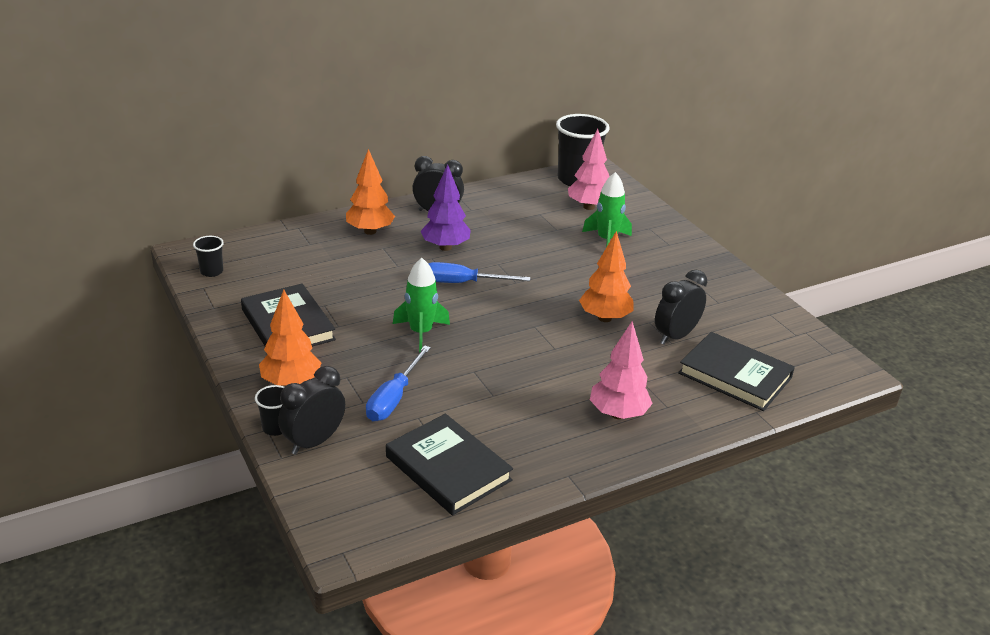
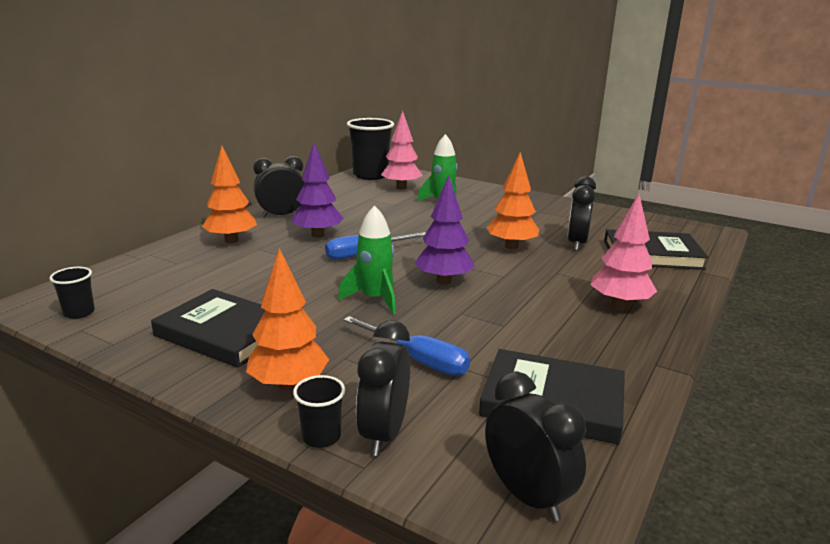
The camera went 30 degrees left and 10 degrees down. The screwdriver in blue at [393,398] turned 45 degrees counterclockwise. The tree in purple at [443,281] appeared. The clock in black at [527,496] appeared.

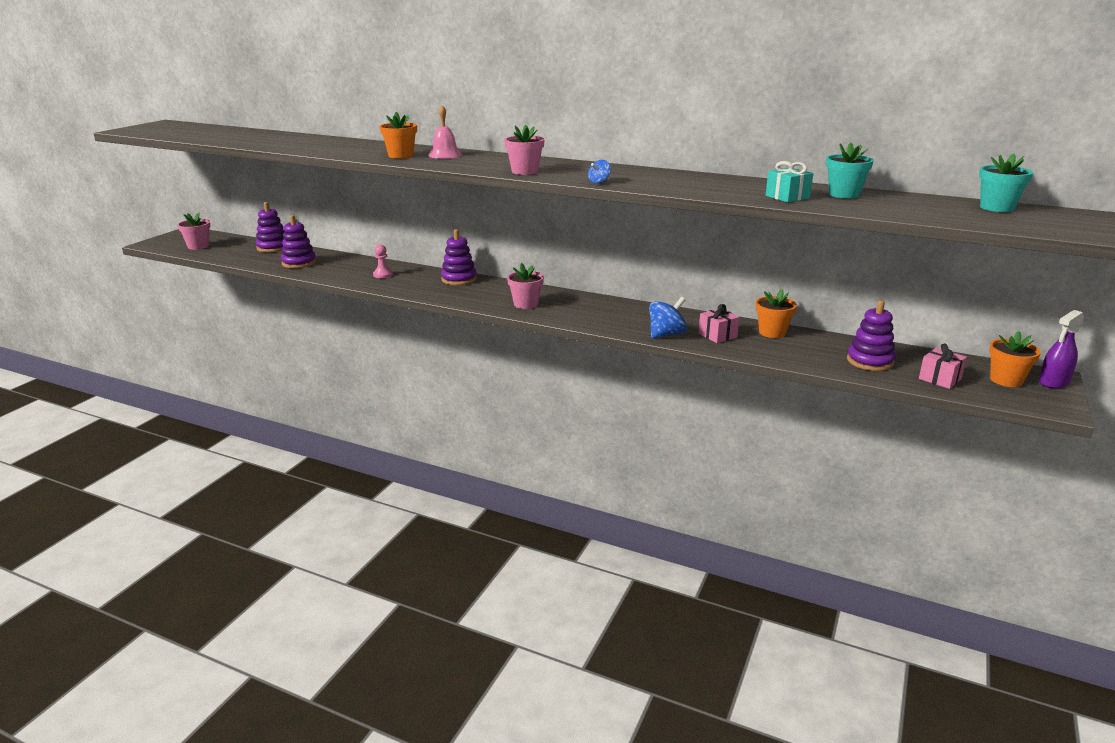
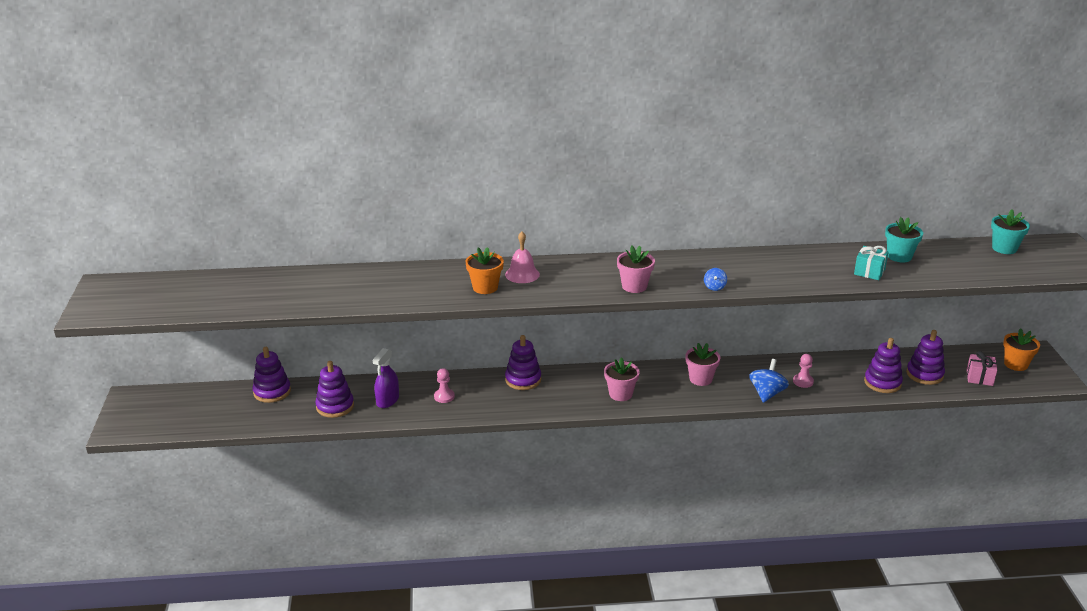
The camera went 30 degrees left and 5 degrees up. The flower pot in pink moved from [198,246] to [700,379]. The flower pot in orange at [772,332] disappeared. The gift in pink at [717,335] was replaced by the pawn in pink at [803,381]. The spray bottle in purple moved from [1053,382] to [387,400]. The stacking toy in purple at [882,383] appeared.

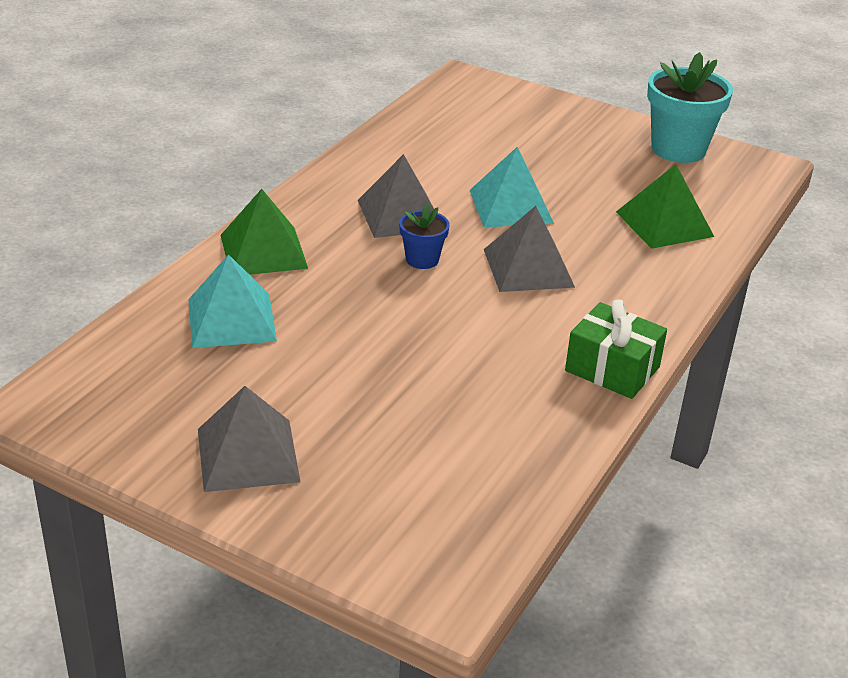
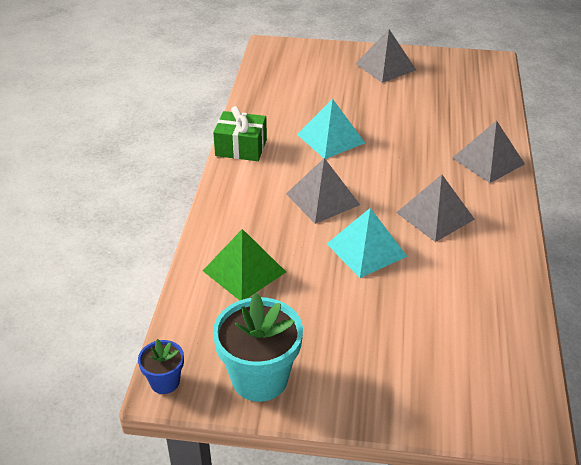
The camera went 160 degrees right and 5 degrees up. The pyramid in green at [263,251] became the pyramid in grey at [488,161]. The flower pot in blue moved from [422,259] to [165,382]. The pyramid in turquoise moved from [231,319] to [330,138].

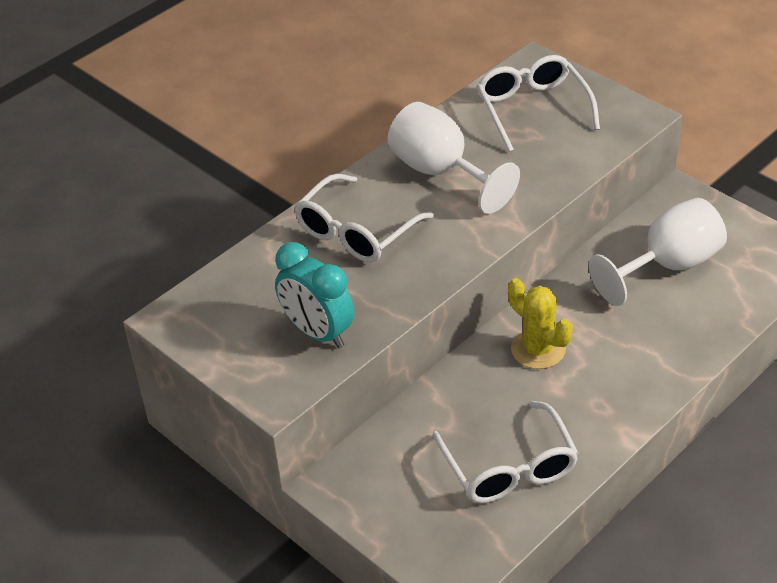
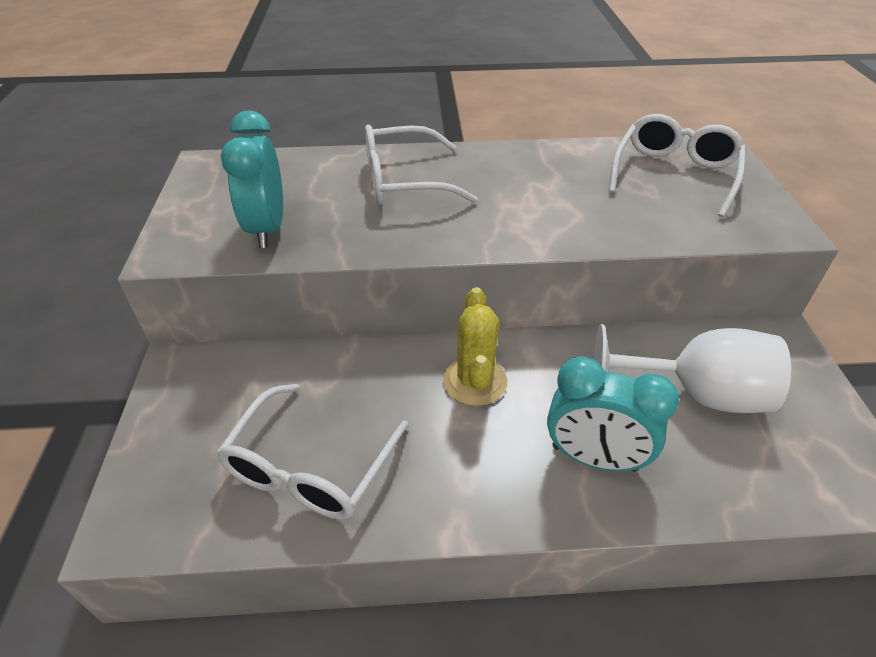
The camera went 40 degrees right and 0 degrees up. The goblet in white at [441,172] disappeared. The clock in turquoise at [594,458] appeared.

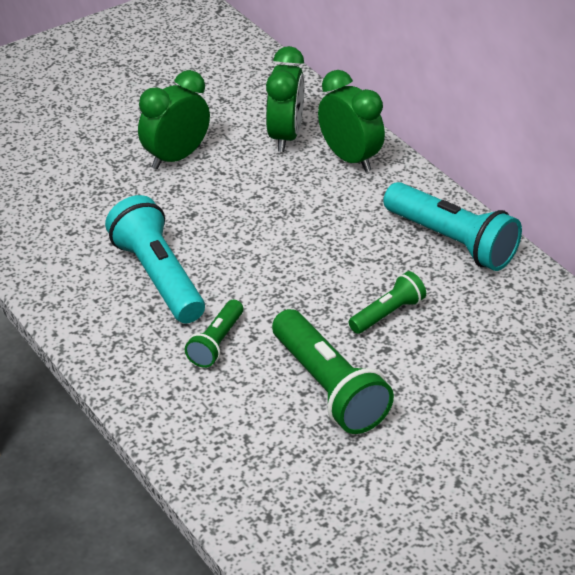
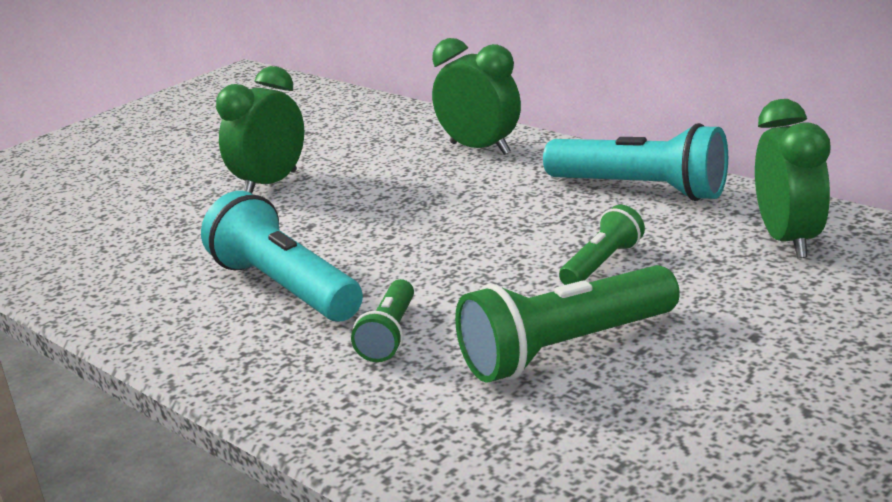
The camera went 10 degrees left and 15 degrees down. The clock in green moved from [285,136] to [788,240]. The flashlight in green at [328,388] turned 105 degrees clockwise.

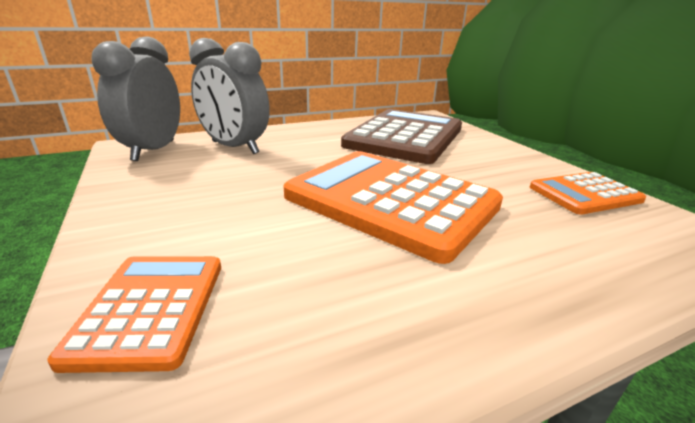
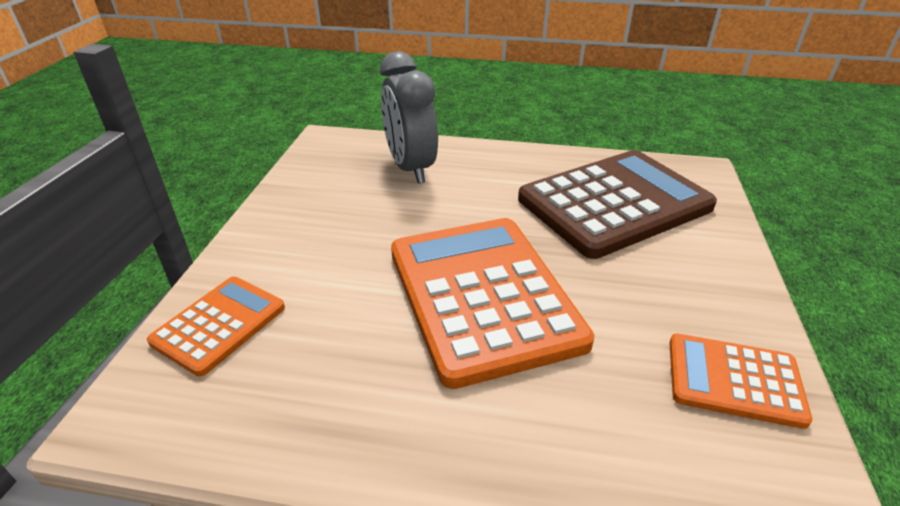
The camera went 35 degrees right and 10 degrees up. The clock in grey at [153,150] disappeared.

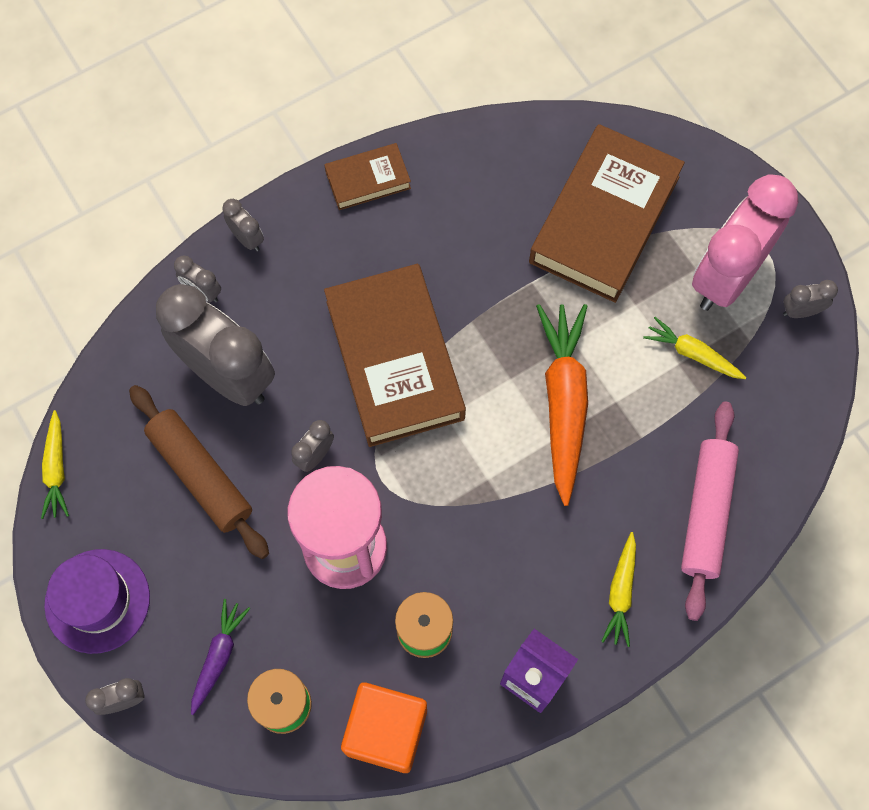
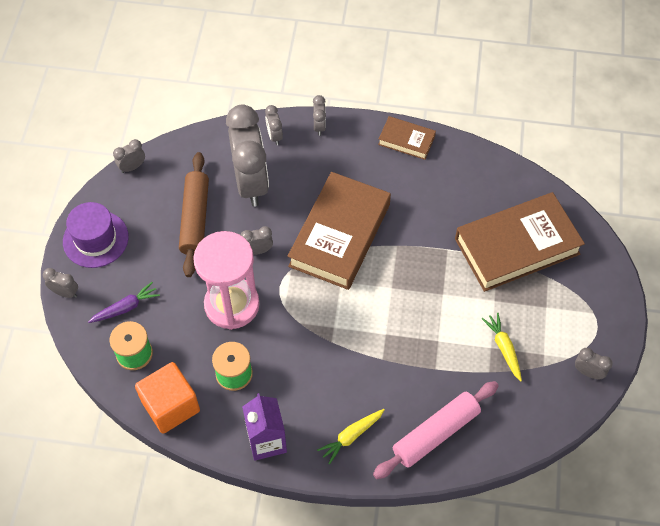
The camera went 40 degrees right and 10 degrees down. The clock in pink at [726,277] disappeared. The carrot in orange at [563,402] disappeared. The carrot in yellow at [56,469] was replaced by the clock in grey at [132,167].

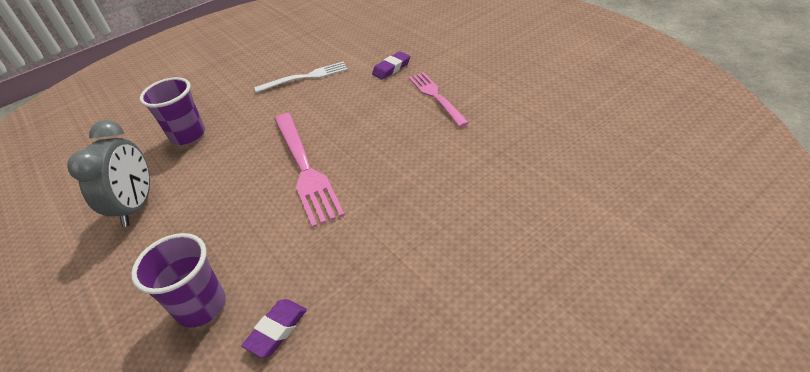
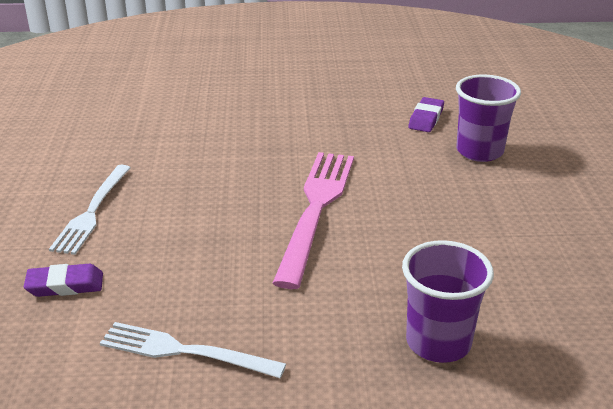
The camera went 150 degrees left and 10 degrees down. The fork in pink at [436,97] became the fork in white at [92,212]. The clock in grey at [137,206] disappeared. The eraser in purple at [277,330] turned 45 degrees counterclockwise.

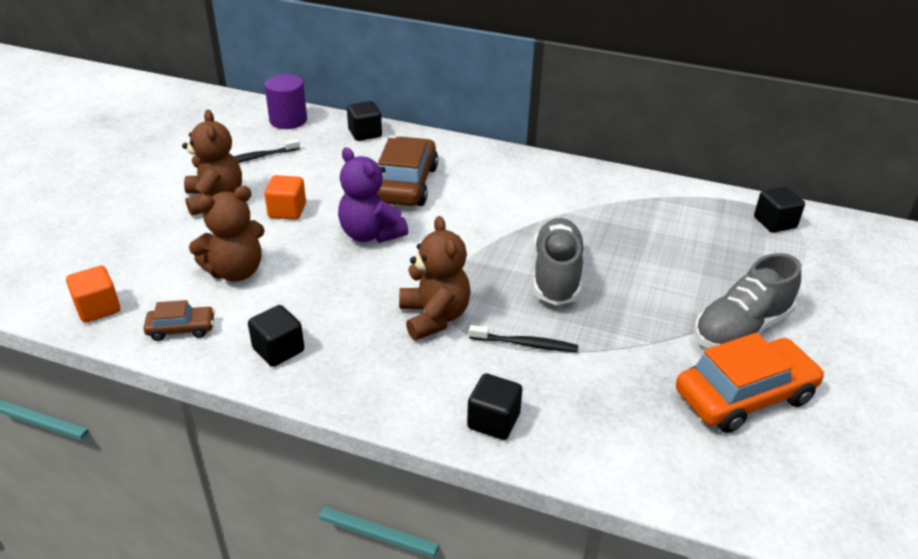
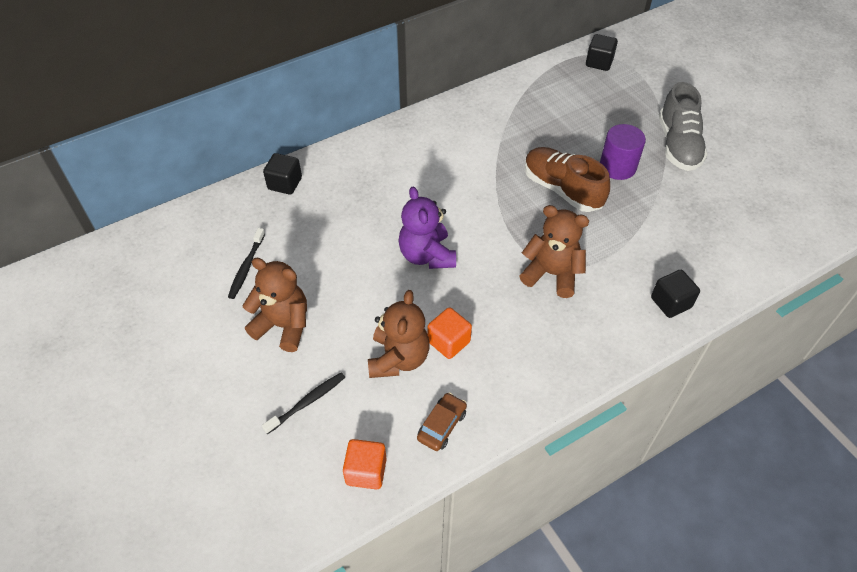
The camera went 50 degrees left and 15 degrees up. The cylinder in purple moved from [288,120] to [617,167]. The car in brown at [405,184] disappeared. The teddy bear in purple at [370,234] turned 75 degrees clockwise. The cube in orange moved from [287,211] to [449,342]. The shoe in grey at [556,276] became the shoe in brown at [562,189]. The cube in black at [278,350] disappeared. The toothbrush in black moved from [525,344] to [307,402]. The car in orange at [744,396] disappeared.

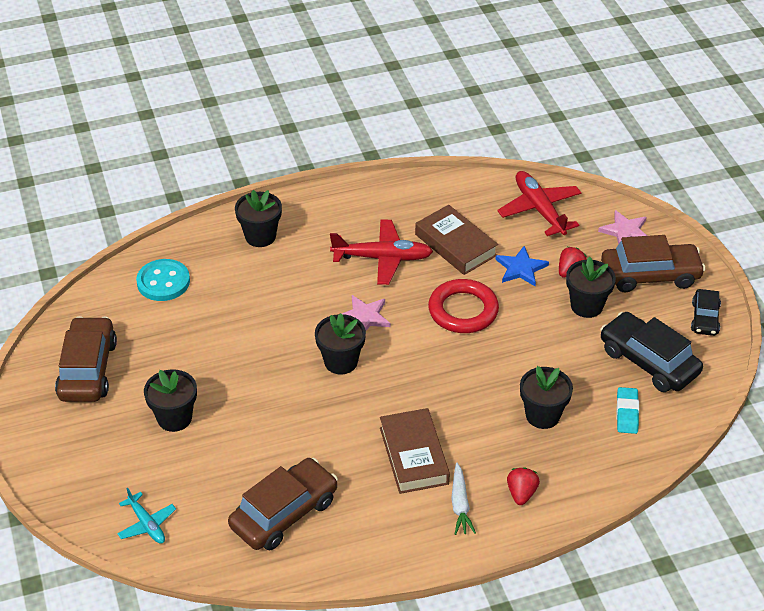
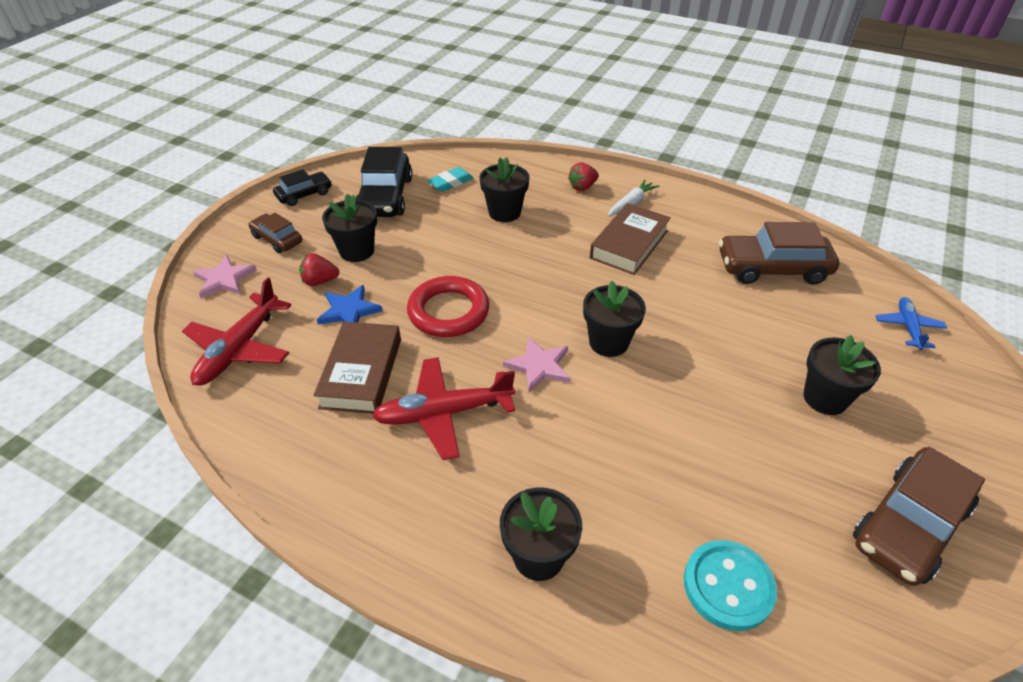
The camera went 135 degrees left and 0 degrees up. The plane in red at [382,258] turned 60 degrees counterclockwise. The car in brown at [650,275] changed to 0.57 times the size. The plane in turquoise at [146,524] became the plane in blue at [908,327].

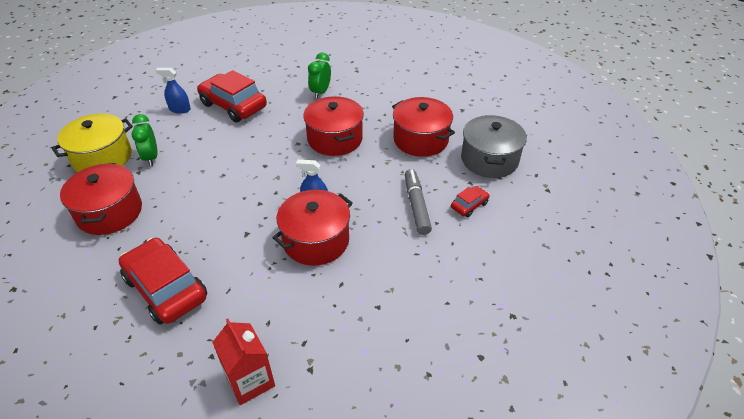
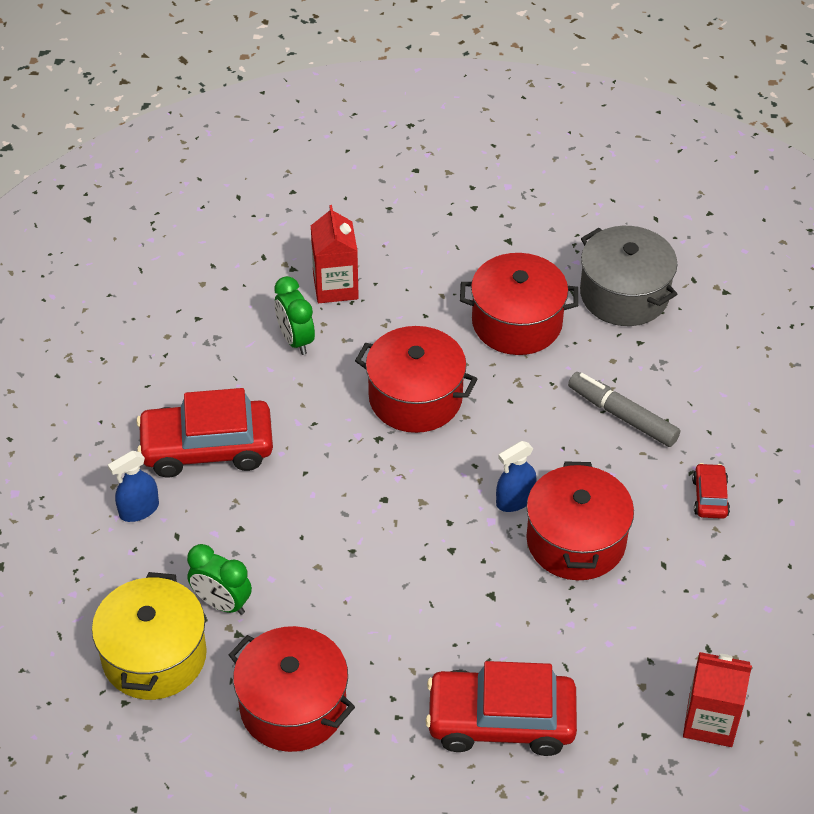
The camera went 45 degrees left and 5 degrees up. The car in red moved from [469,205] to [710,497]. The carton in red at [335,286] appeared.

